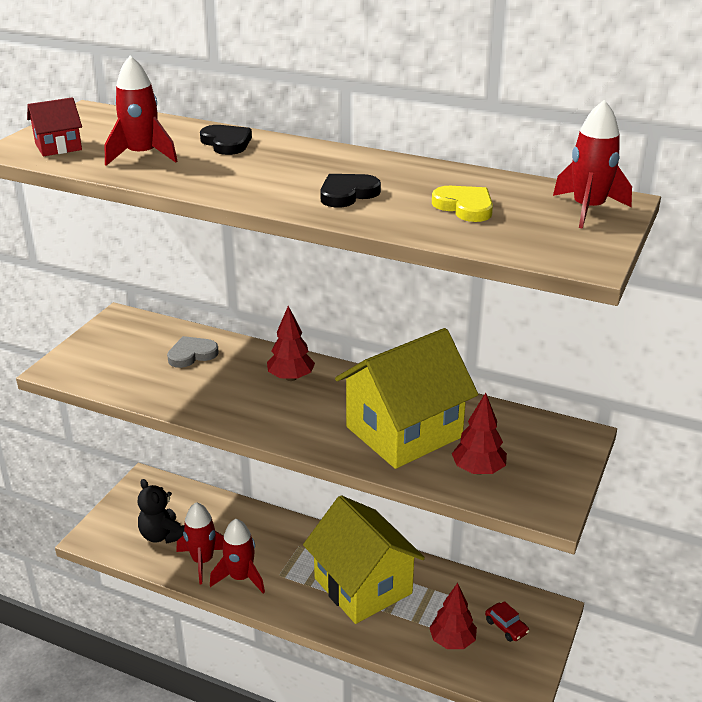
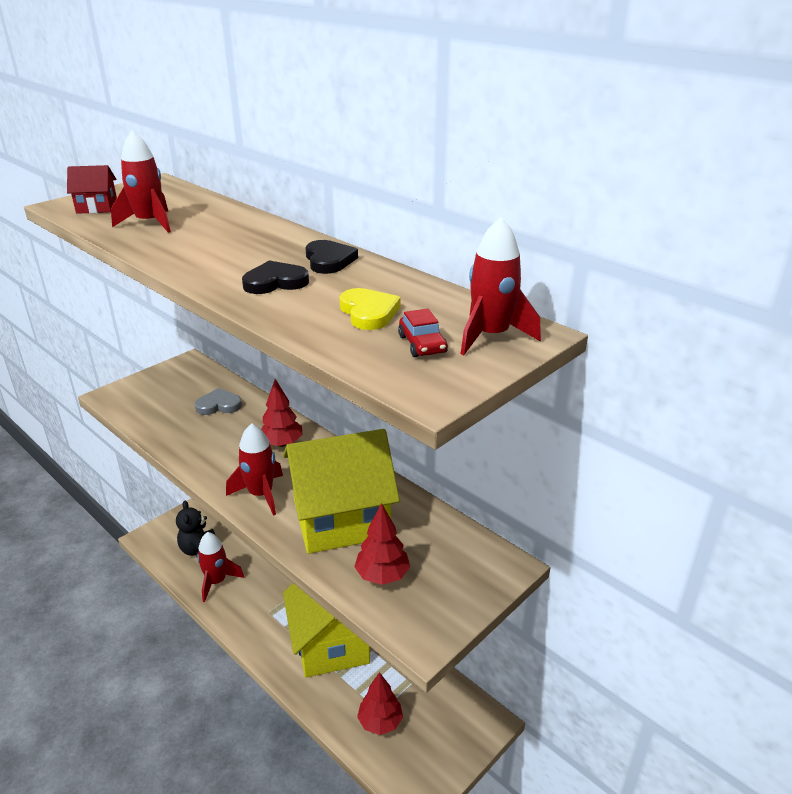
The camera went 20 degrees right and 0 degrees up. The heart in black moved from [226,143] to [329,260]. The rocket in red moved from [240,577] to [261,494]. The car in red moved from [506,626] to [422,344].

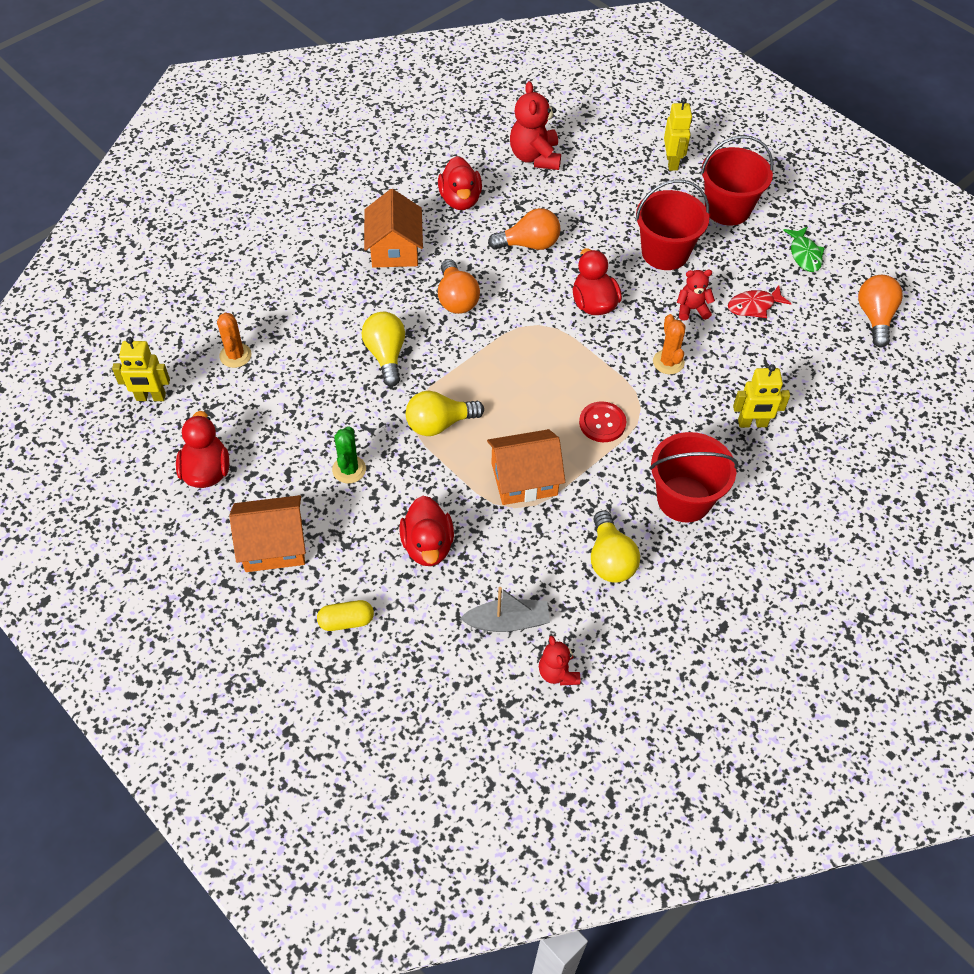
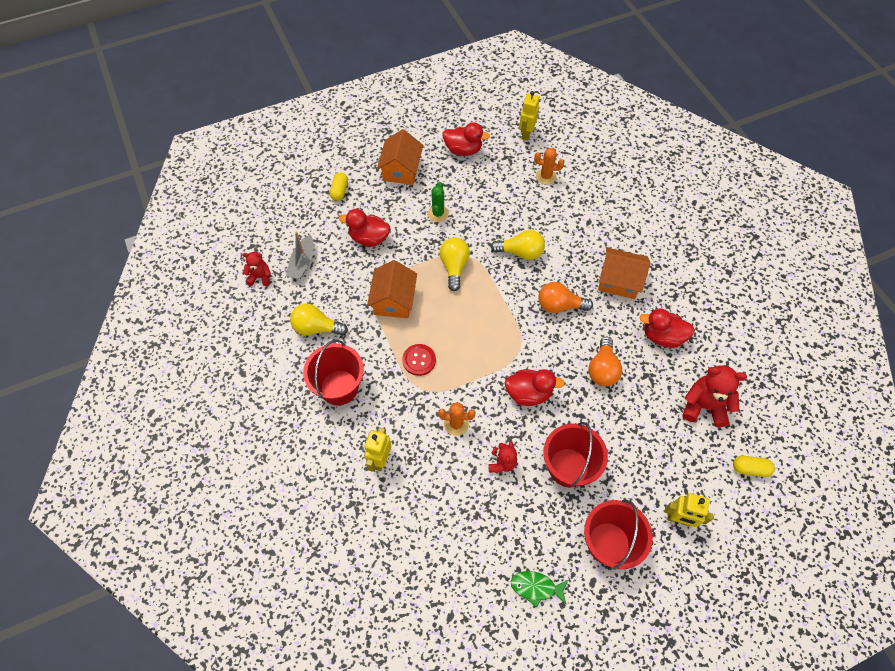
The camera went 110 degrees right and 5 degrees up. The light bulb in orange at [875,317] disappeared. The fish in red at [754,306] disappeared. The cactus in green at [349,469] turned 75 degrees clockwise. The capsule in yellow at [750,468] appeared.

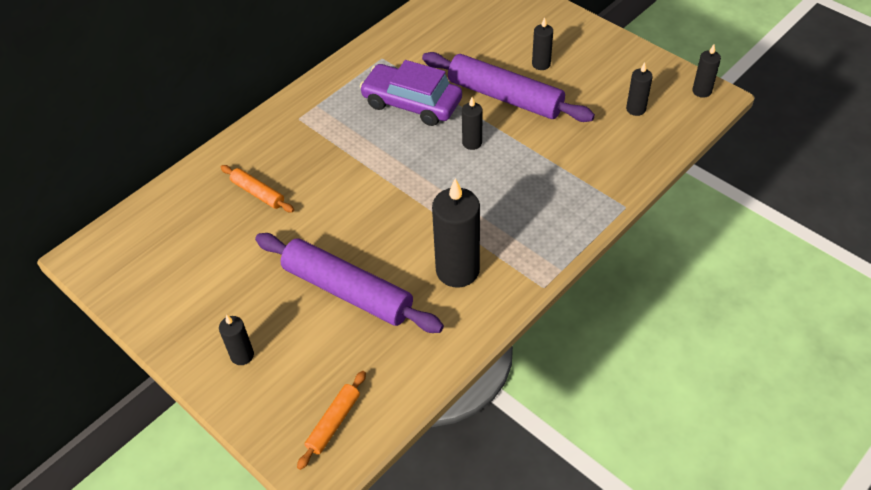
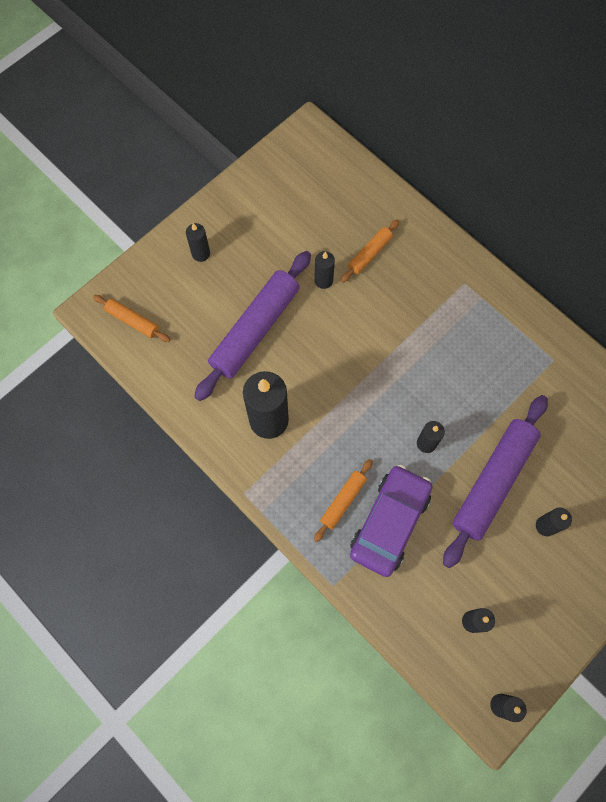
The camera went 90 degrees right and 20 degrees up. The car in purple moved from [412,103] to [390,522]. The candle in black at [323,280] appeared. The rolling pin in orange at [343,501] appeared.

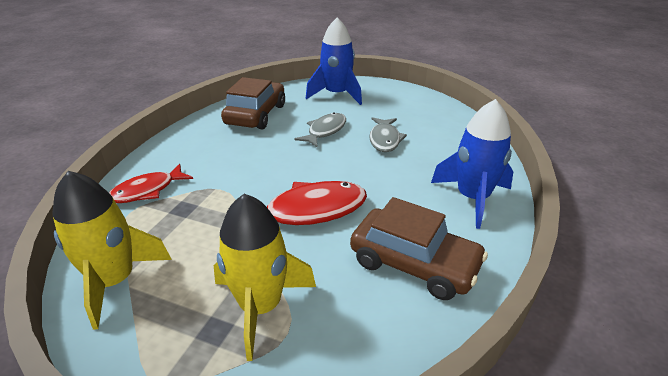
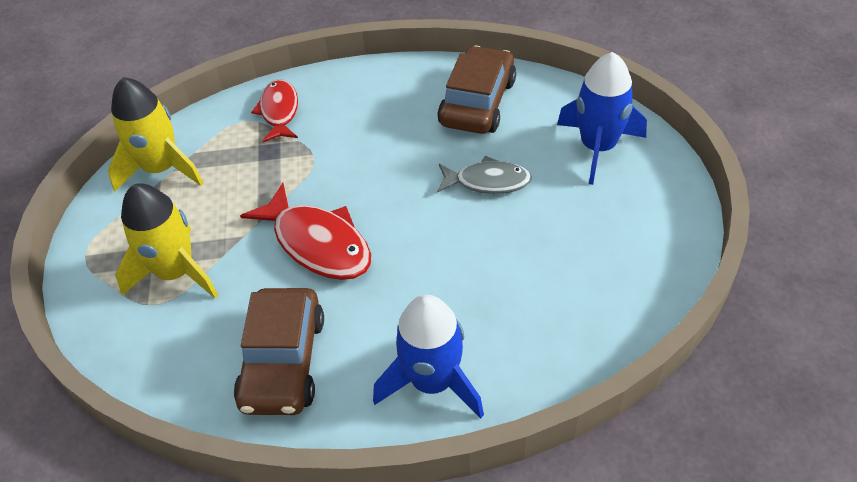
The camera went 65 degrees right and 15 degrees up. The car in brown at [256,115] turned 60 degrees counterclockwise. The fish in grey at [385,139] disappeared. The fish in red at [147,191] turned 60 degrees clockwise.

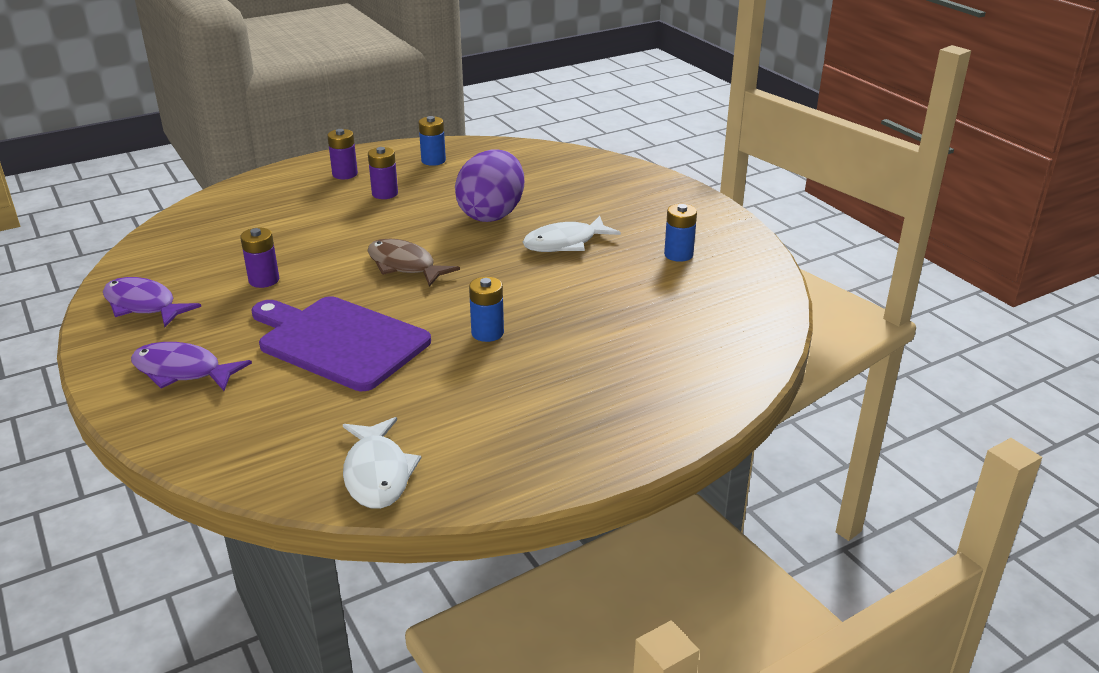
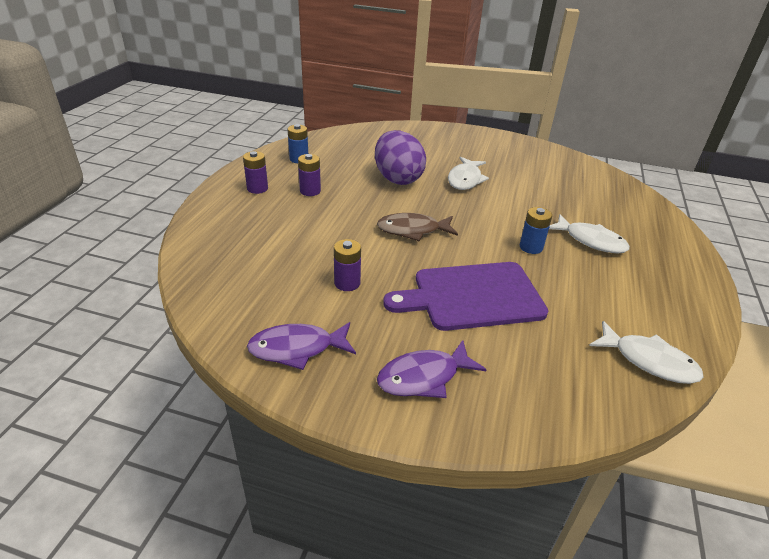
The camera went 45 degrees left and 5 degrees up. The battery in blue at [678,254] disappeared. The fish in white at [590,241] appeared.

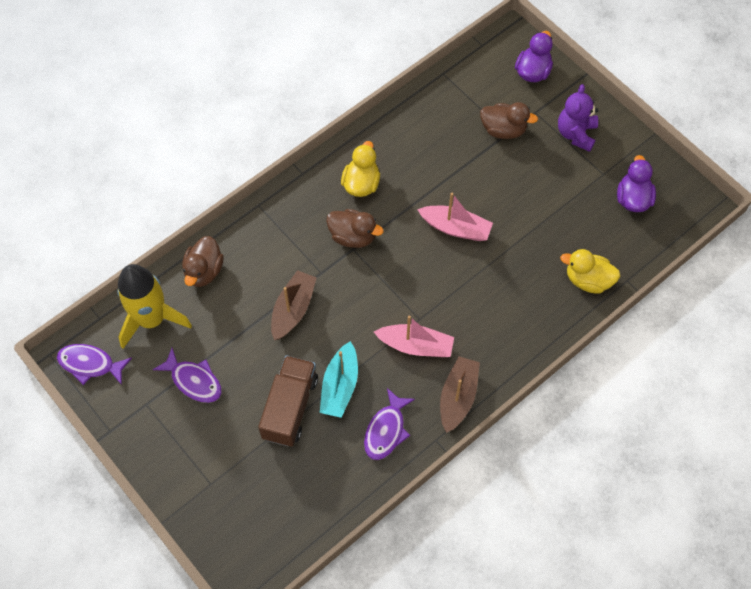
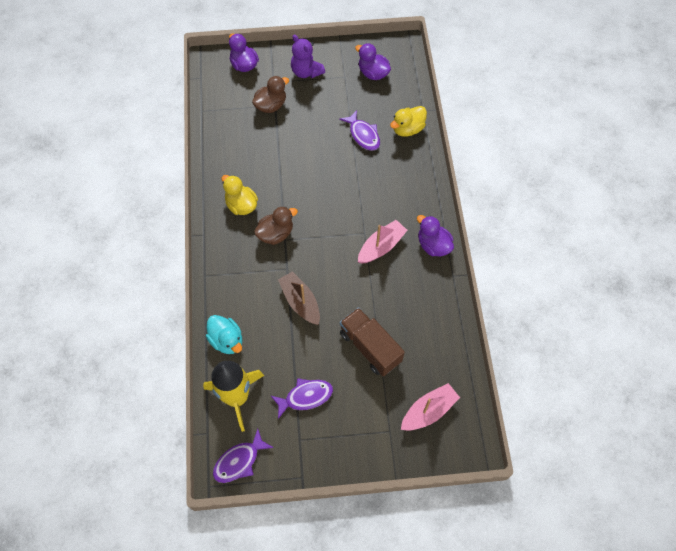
The camera went 55 degrees left and 0 degrees up. The boat in pink moved from [455,228] to [428,411]. The duck in brown at [204,271] became the duck in turquoise at [227,340]. The boat in turquoise at [340,386] disappeared. The boat in brown at [458,397] was replaced by the duck in purple at [433,245]. The fish in purple moved from [386,430] to [363,135].

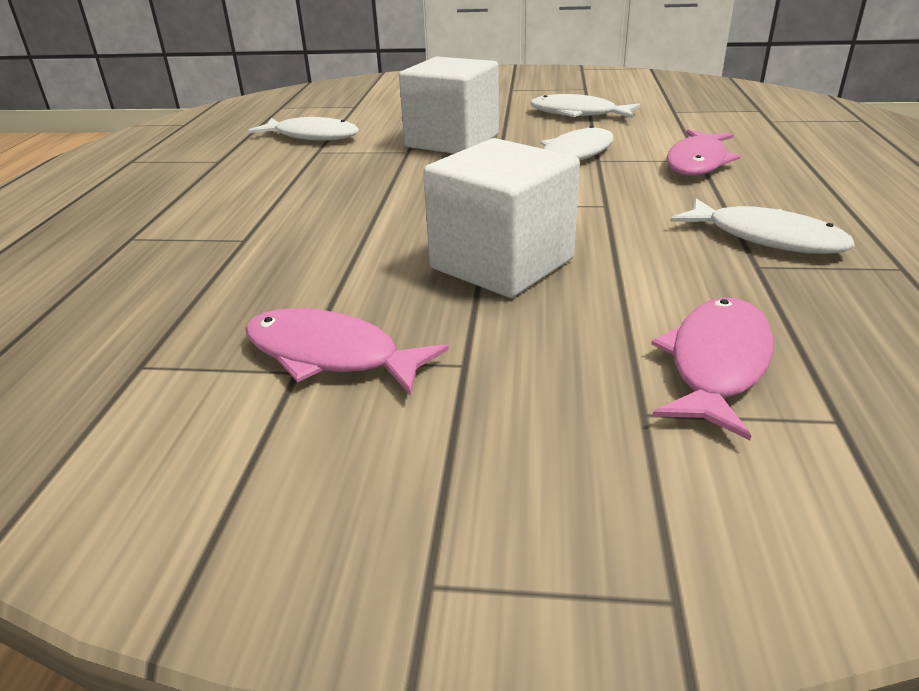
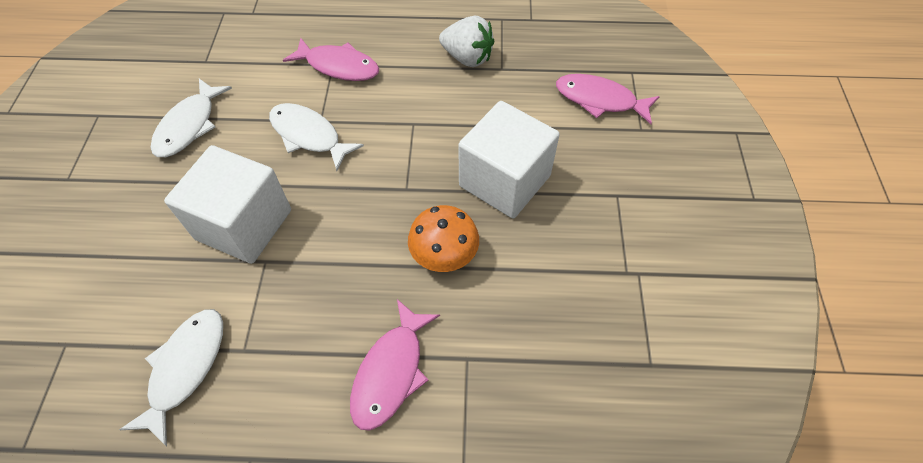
The camera went 95 degrees left and 25 degrees up. The fish in white at [766,238] was replaced by the strawberry in white at [467,58]. The fish in pink moved from [330,355] to [391,372]. The mushroom in orange at [444,254] appeared.

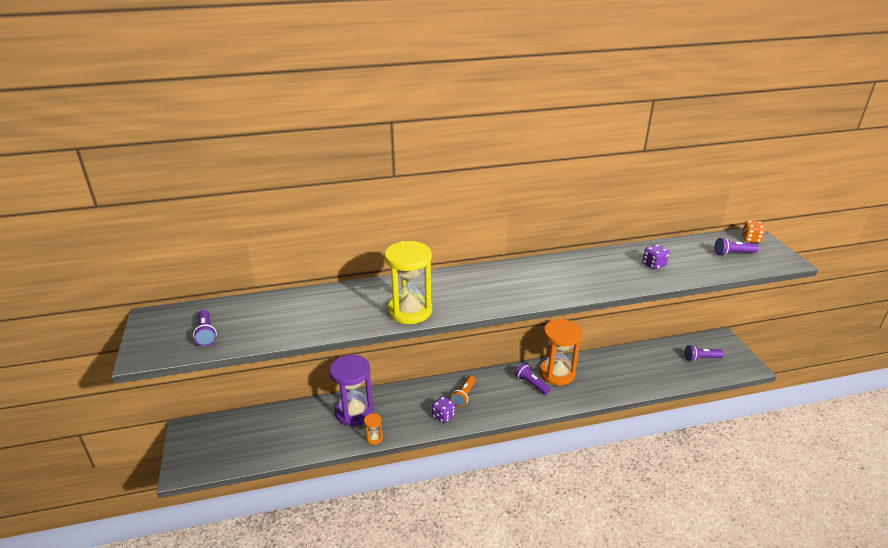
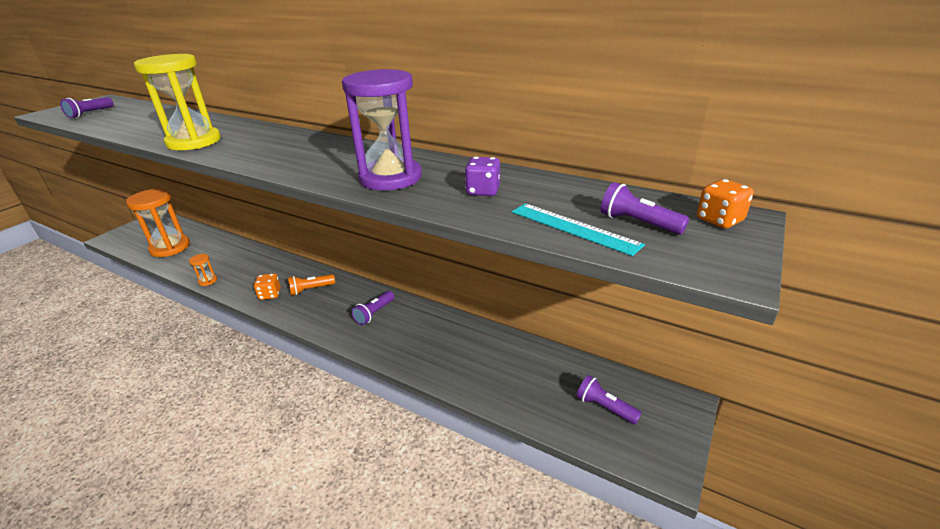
The camera went 45 degrees right and 0 degrees up. The hourglass in orange moved from [557,373] to [170,247]. The hourglass in purple moved from [354,412] to [390,178]. The flashlight in purple at [531,384] turned 150 degrees counterclockwise. The dice in purple at [443,416] became the dice in orange at [270,294]. The ruler in turquoise at [573,228] appeared.

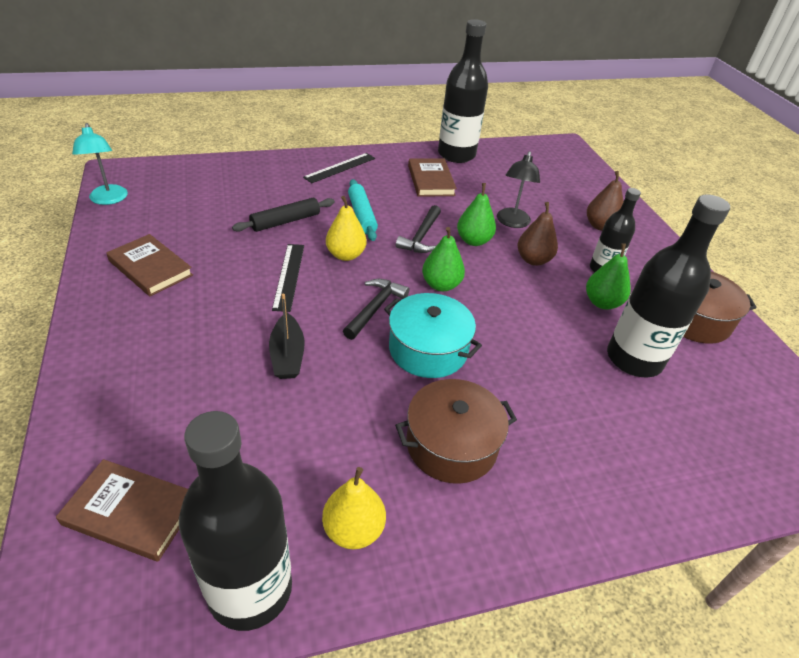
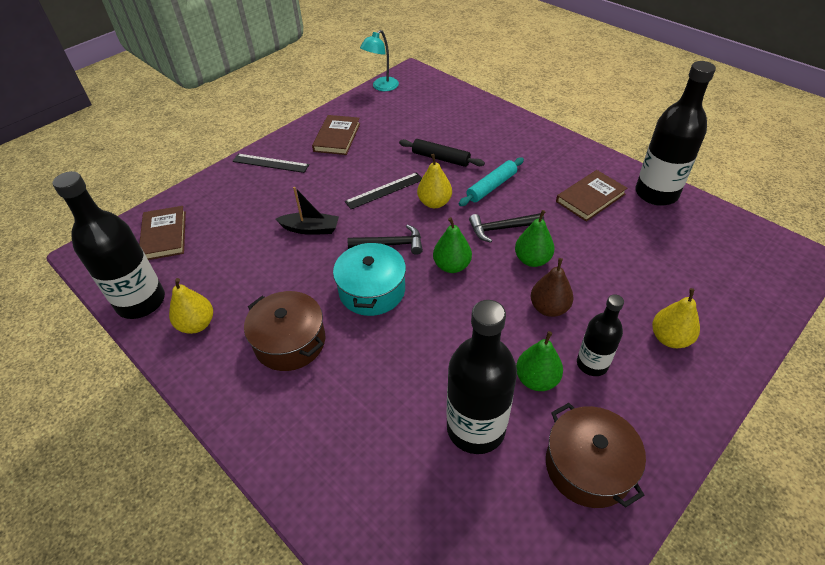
The camera went 65 degrees right and 5 degrees up. The lamp in black at [512,222] disappeared. The ruler in black moved from [340,168] to [270,163]. The pear in brown at [600,226] became the pear in yellow at [669,338]. The boat in black at [287,355] turned 135 degrees counterclockwise.

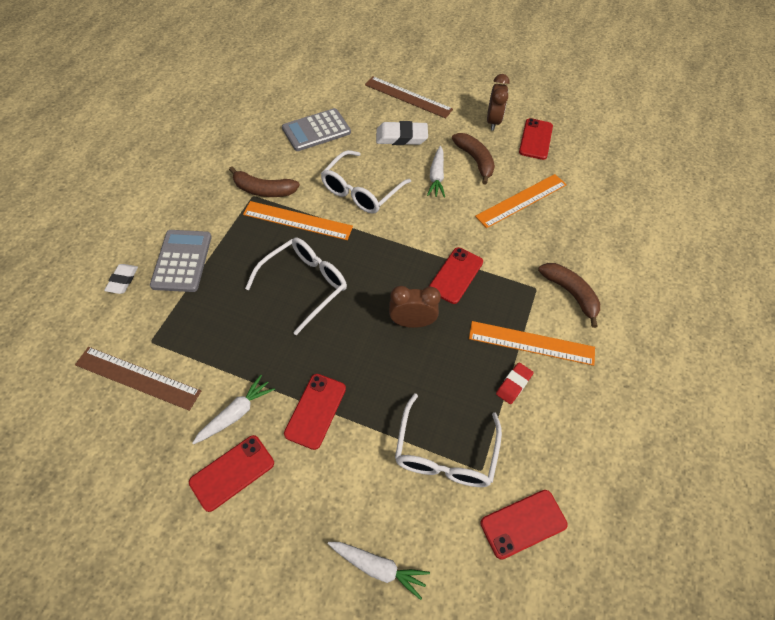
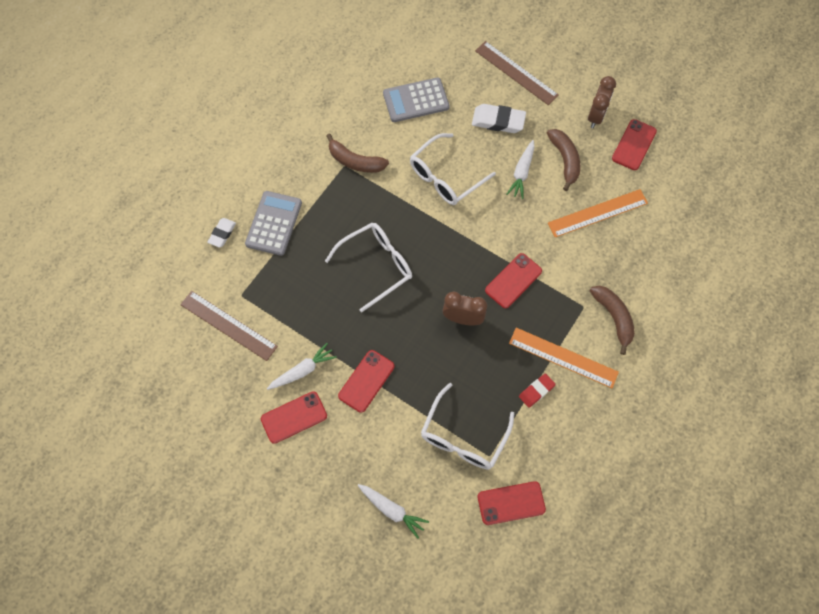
The camera went 15 degrees right and 10 degrees up. The ruler in orange at [298,220] disappeared.

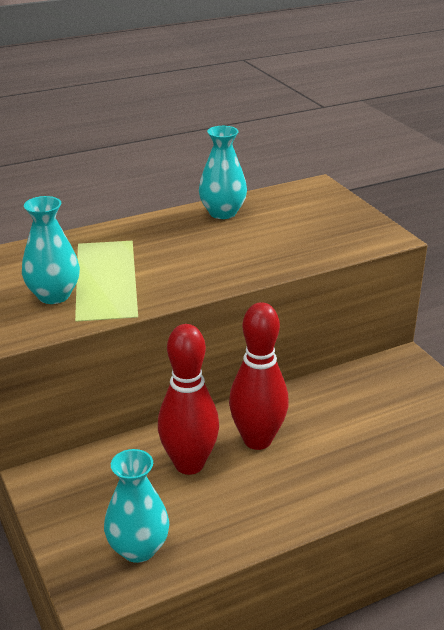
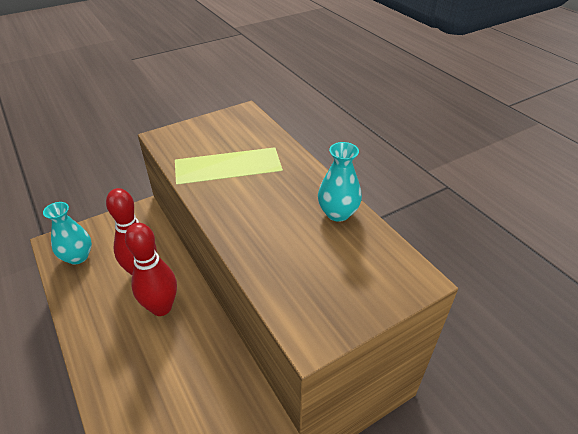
The camera went 85 degrees right and 10 degrees up. The vase in turquoise at [54,295] disappeared.

